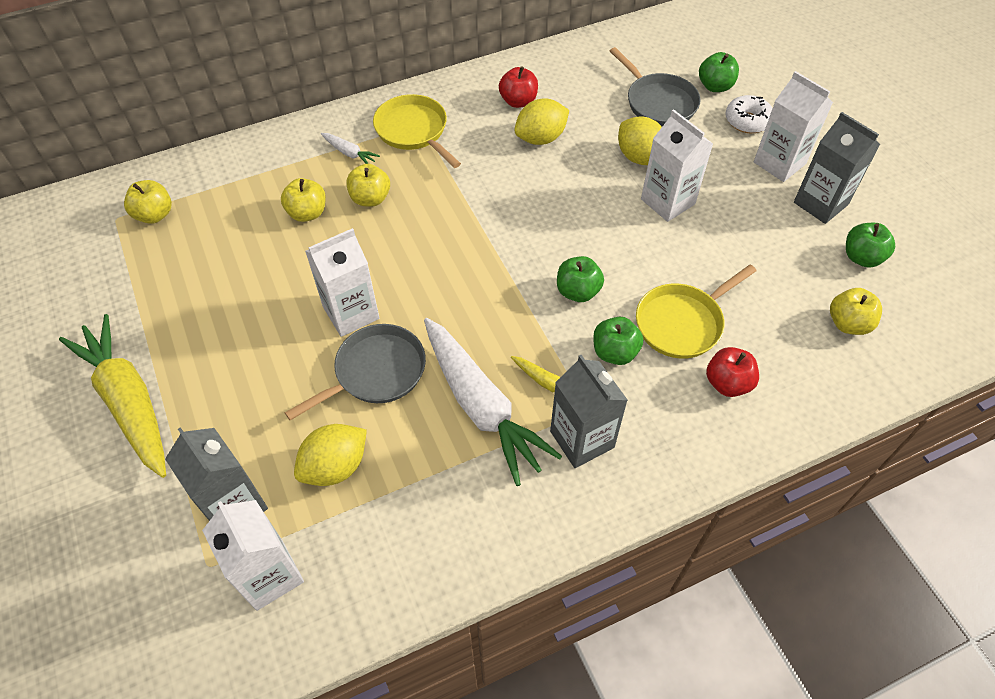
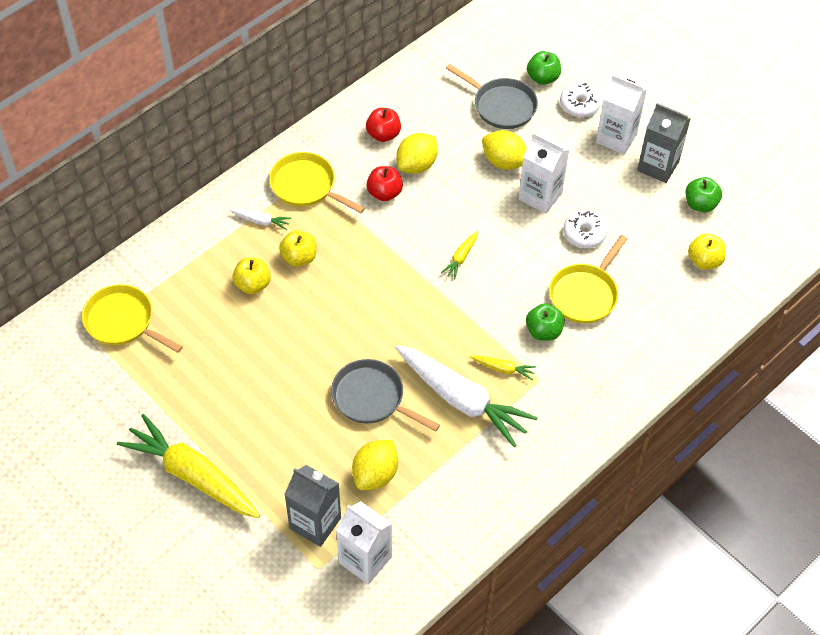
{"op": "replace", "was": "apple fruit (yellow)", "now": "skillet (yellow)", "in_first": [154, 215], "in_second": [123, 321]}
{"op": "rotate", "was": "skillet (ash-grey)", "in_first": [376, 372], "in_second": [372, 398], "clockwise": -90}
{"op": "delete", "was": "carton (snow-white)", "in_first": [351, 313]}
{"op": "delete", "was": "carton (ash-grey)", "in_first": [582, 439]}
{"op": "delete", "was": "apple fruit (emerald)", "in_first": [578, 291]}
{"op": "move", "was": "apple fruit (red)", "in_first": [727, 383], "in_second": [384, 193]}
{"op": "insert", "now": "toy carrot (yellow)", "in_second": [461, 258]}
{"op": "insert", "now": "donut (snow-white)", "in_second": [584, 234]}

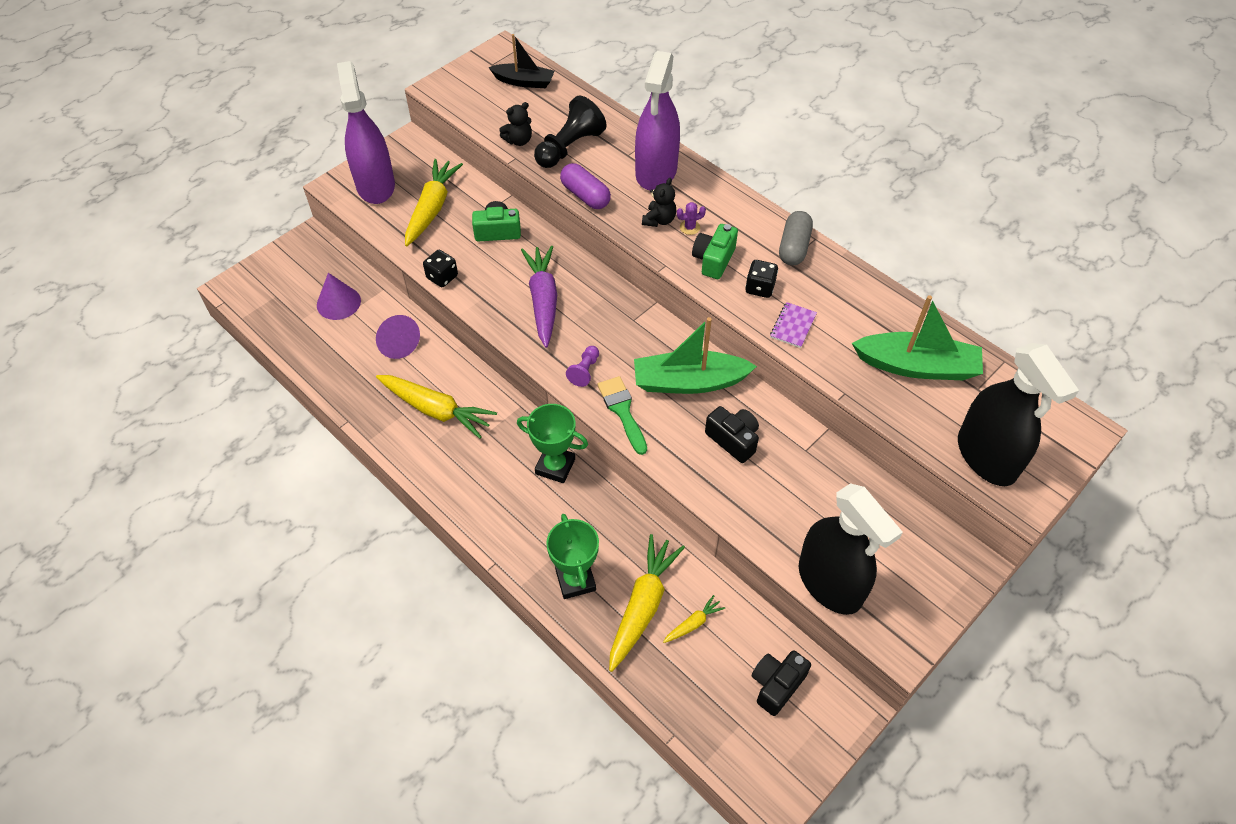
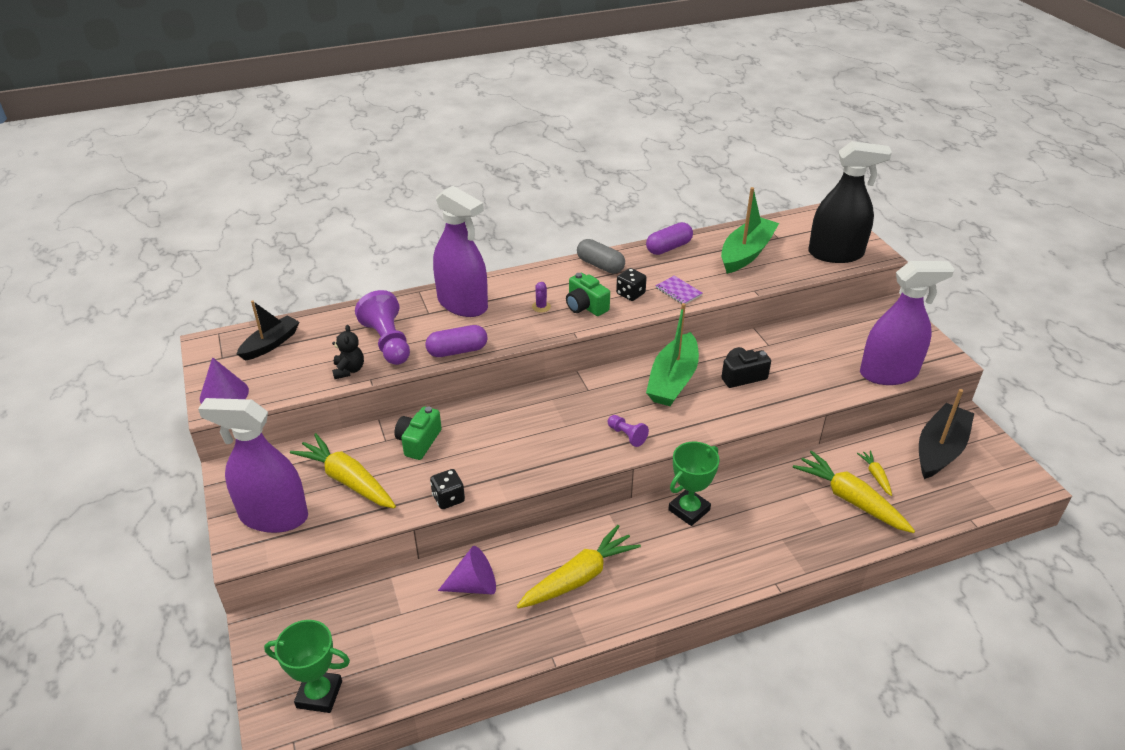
{"op": "move", "was": "solid cone (violet)", "in_first": [338, 303], "in_second": [224, 394]}
{"op": "delete", "was": "toy carrot (violet)", "in_first": [543, 300]}
{"op": "recolor", "was": "chess pawn (jet-black)", "now": "chess pawn (violet)", "in_first": [569, 147], "in_second": [388, 342]}
{"op": "move", "was": "prize cup (emerald)", "in_first": [575, 580], "in_second": [319, 694]}
{"op": "delete", "was": "paintbrush (emerald)", "in_first": [622, 411]}
{"op": "delete", "was": "teddy bear (jet-black)", "in_first": [659, 220]}
{"op": "replace", "was": "camera (jet-black)", "now": "toy boat (jet-black)", "in_first": [776, 685], "in_second": [939, 449]}
{"op": "recolor", "was": "spray cleaner (jet-black)", "now": "spray cleaner (violet)", "in_first": [829, 583], "in_second": [888, 373]}
{"op": "insert", "now": "pill shape (violet)", "in_second": [668, 248]}

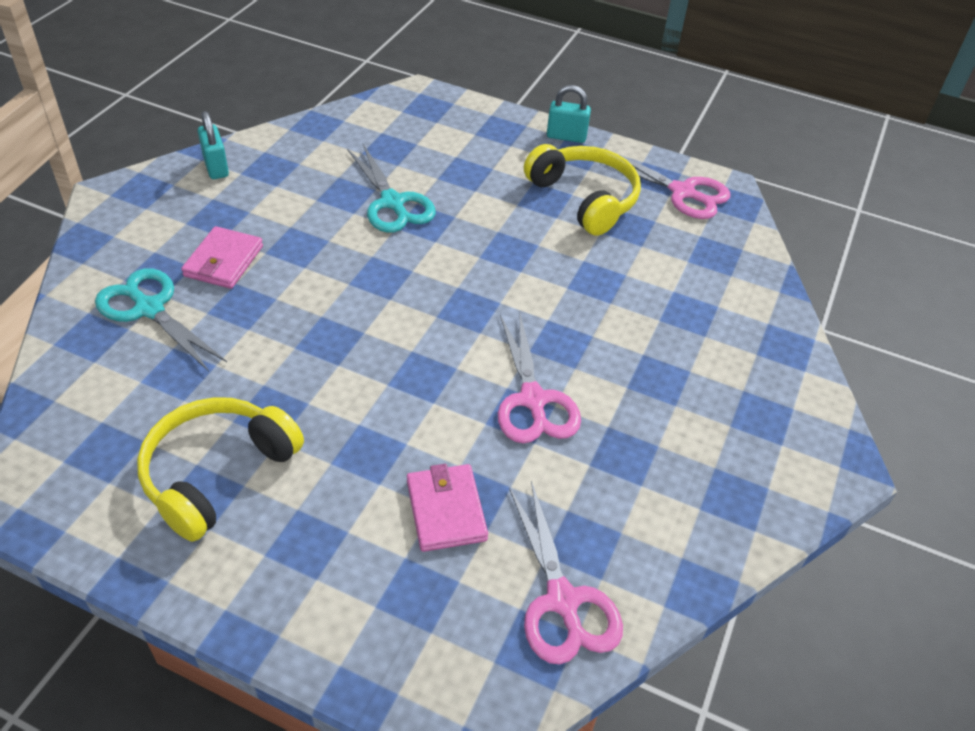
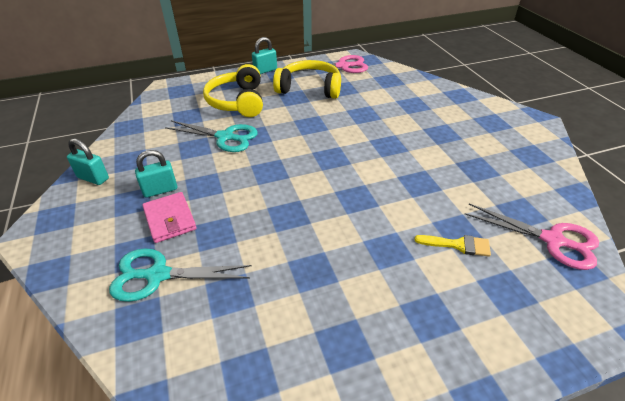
{"op": "move", "was": "headphones (yellow)", "in_first": [217, 473], "in_second": [237, 101]}
{"op": "replace", "was": "billfold (rose-pink)", "now": "paintbrush (yellow)", "in_first": [446, 510], "in_second": [458, 245]}
{"op": "delete", "was": "pair of scissors (rose-pink)", "in_first": [533, 400]}
{"op": "insert", "now": "padlock (turquoise)", "in_second": [160, 190]}

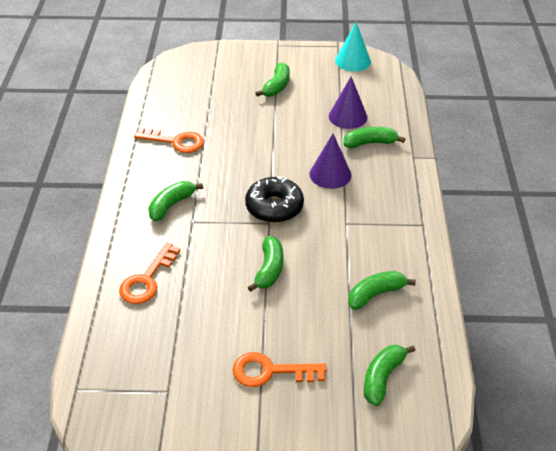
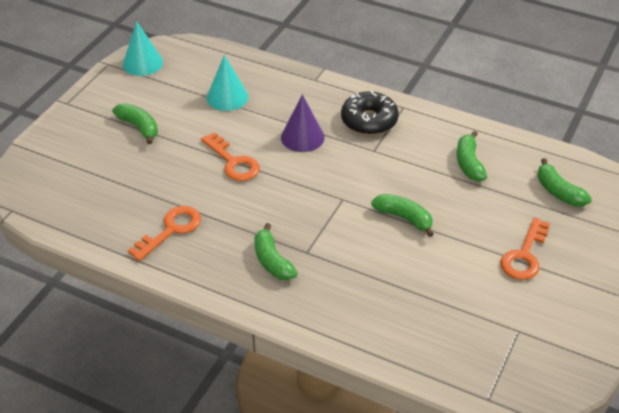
{"op": "move", "was": "latchkey (bright orange)", "in_first": [147, 280], "in_second": [233, 162]}
{"op": "move", "was": "donut (jet-black)", "in_first": [274, 207], "in_second": [369, 120]}
{"op": "recolor", "was": "solid cone (violet)", "now": "solid cone (turquoise)", "in_first": [348, 116], "in_second": [227, 97]}
{"op": "delete", "was": "toy banana (emerald)", "in_first": [370, 143]}

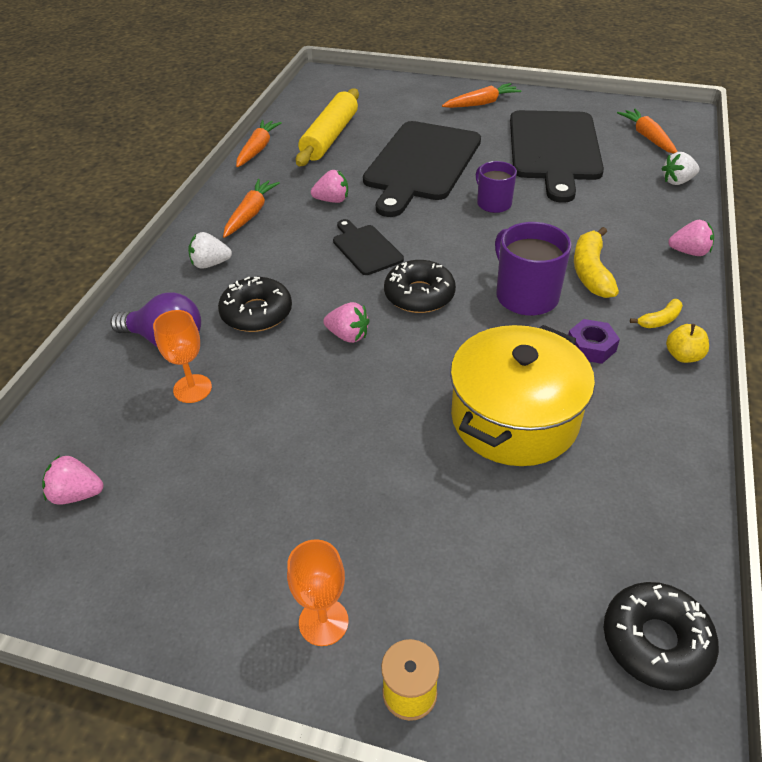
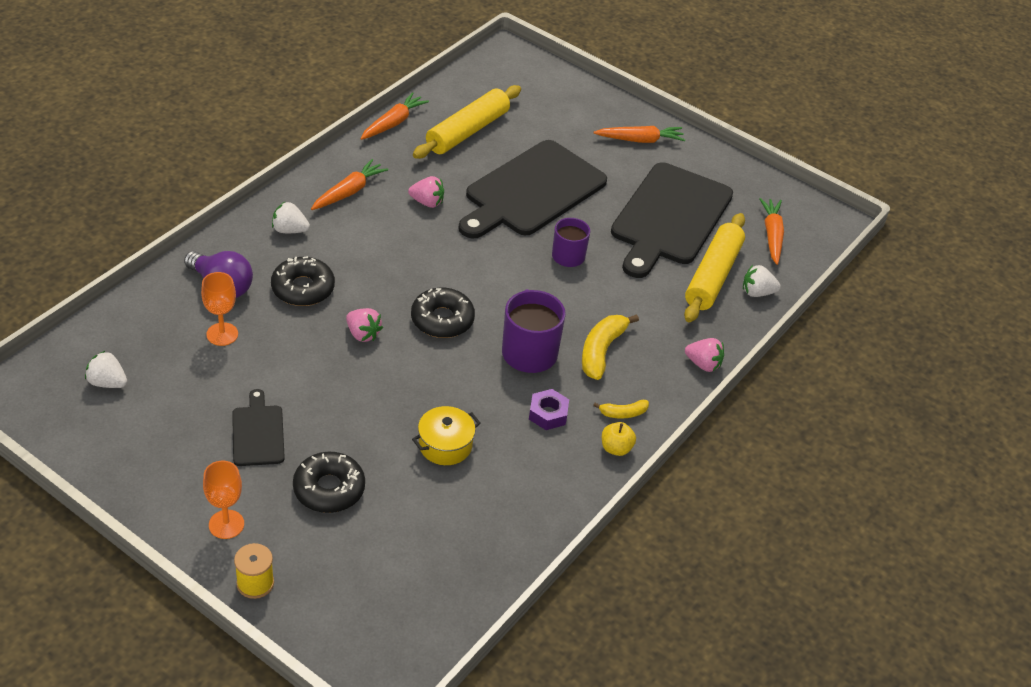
{"op": "recolor", "was": "berry (rose-pink)", "now": "berry (snow-white)", "in_first": [77, 494], "in_second": [107, 382]}
{"op": "move", "was": "cutting board (jet-black)", "in_first": [365, 248], "in_second": [257, 433]}
{"op": "resize", "was": "stockpot (yellow)", "in_first": [514, 418], "in_second": [445, 445], "ratio": 0.52}
{"op": "move", "was": "donut (jet-black)", "in_first": [655, 641], "in_second": [329, 489]}
{"op": "insert", "now": "pastry roller (yellow)", "in_second": [713, 276]}

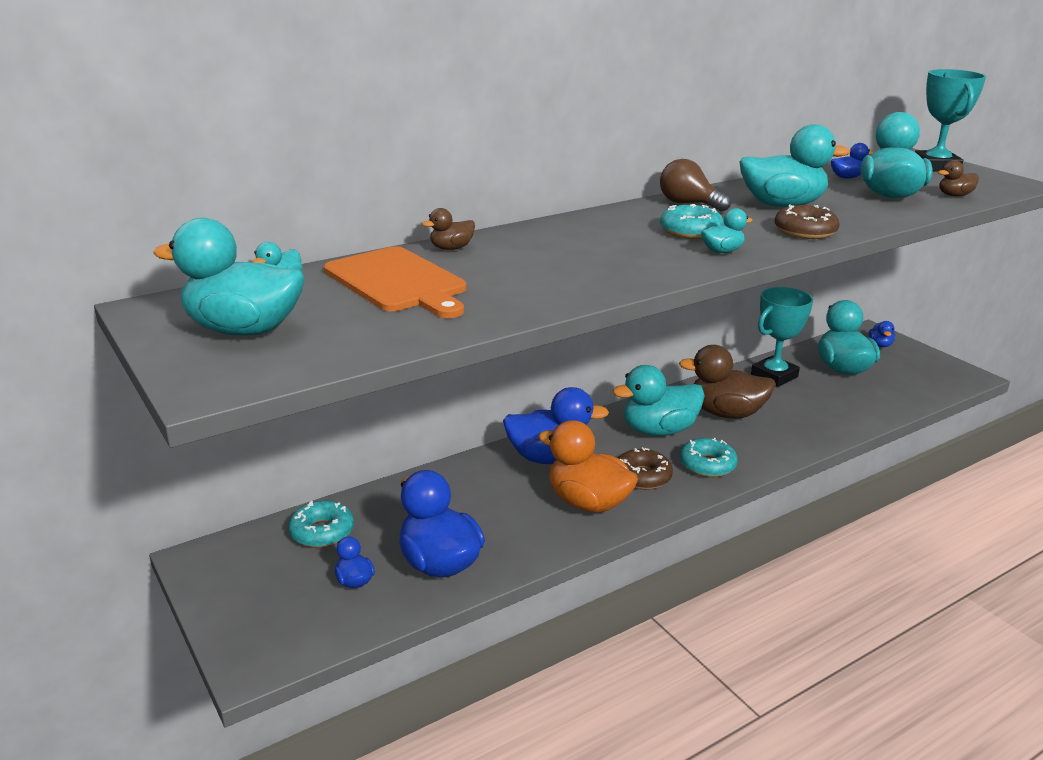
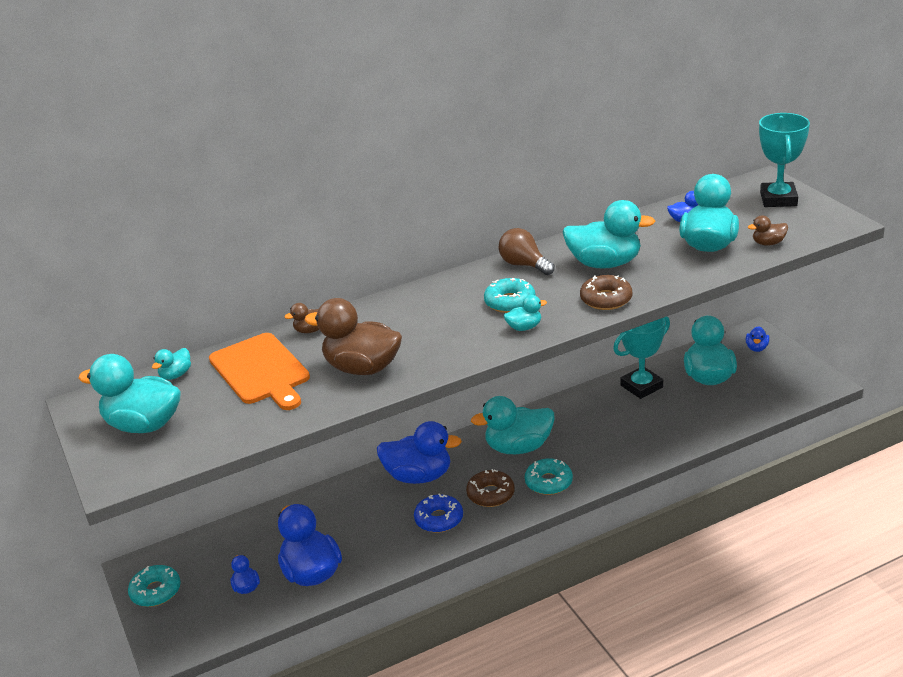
{"op": "move", "was": "donut (turquoise)", "in_first": [322, 532], "in_second": [156, 591]}
{"op": "replace", "was": "rubber duck (bright orange)", "now": "donut (blue)", "in_first": [588, 503], "in_second": [439, 519]}
{"op": "move", "was": "rubber duck (dark brown)", "in_first": [726, 413], "in_second": [362, 368]}

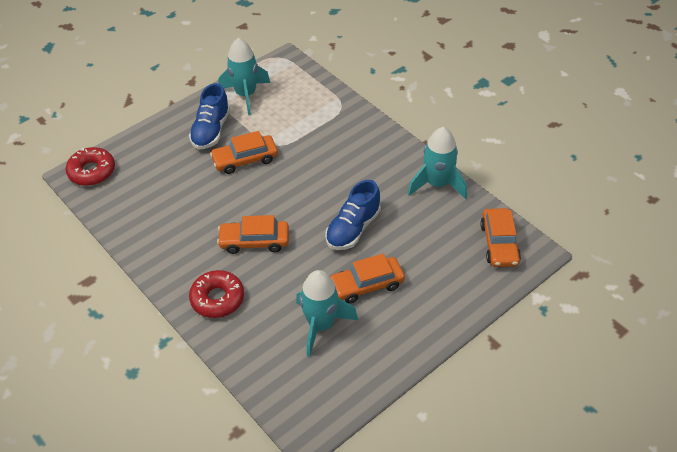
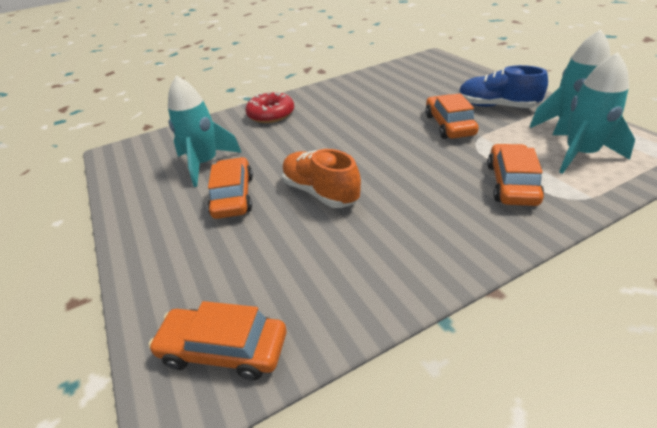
{"op": "delete", "was": "donut (red)", "in_first": [92, 171]}
{"op": "move", "was": "car (bright orange)", "in_first": [254, 241], "in_second": [512, 183]}
{"op": "recolor", "was": "shoe (blue)", "now": "shoe (bright orange)", "in_first": [353, 229], "in_second": [320, 192]}
{"op": "move", "was": "spaceship (turquoise)", "in_first": [437, 184], "in_second": [580, 154]}

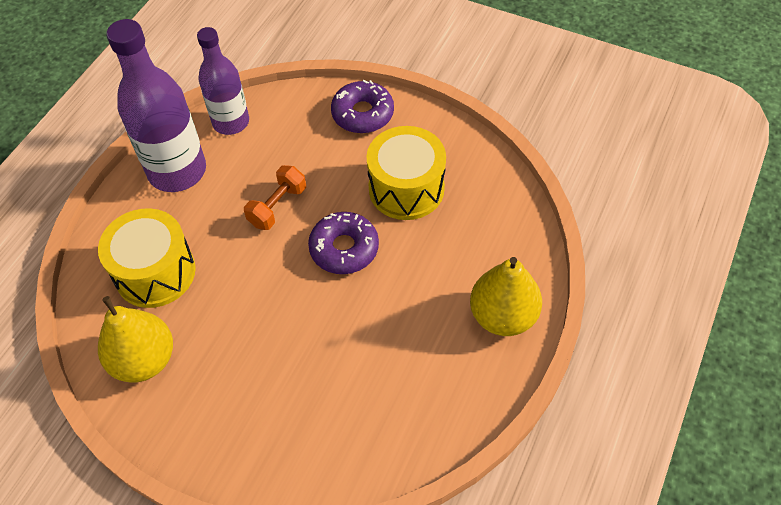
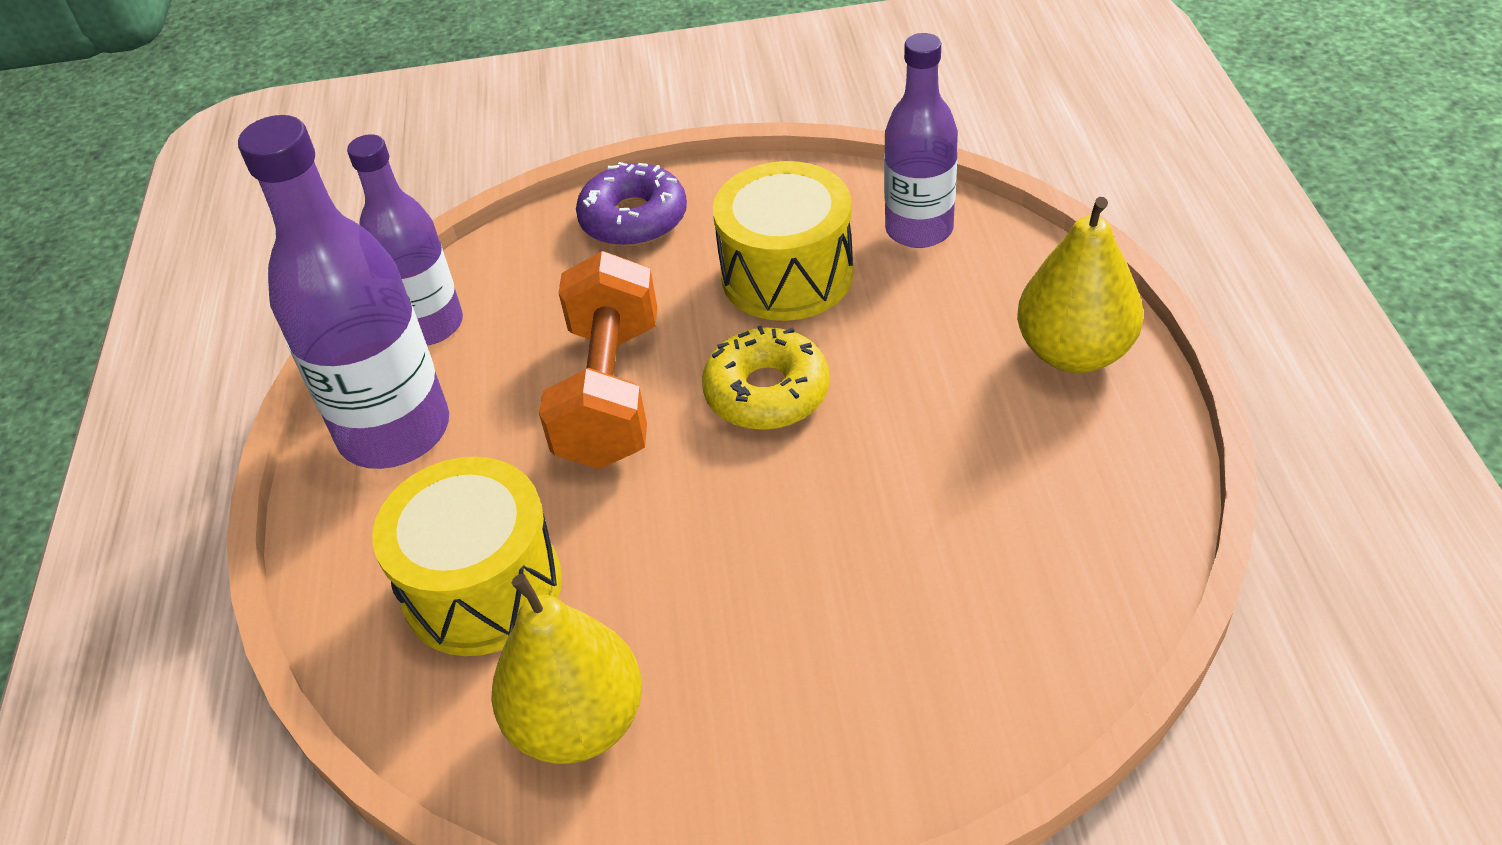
{"op": "resize", "was": "hand weight (bright orange)", "in_first": [277, 206], "in_second": [610, 393], "ratio": 1.72}
{"op": "recolor", "was": "donut (violet)", "now": "donut (yellow)", "in_first": [344, 248], "in_second": [767, 392]}
{"op": "insert", "now": "drink bottle (violet)", "in_second": [919, 229]}

